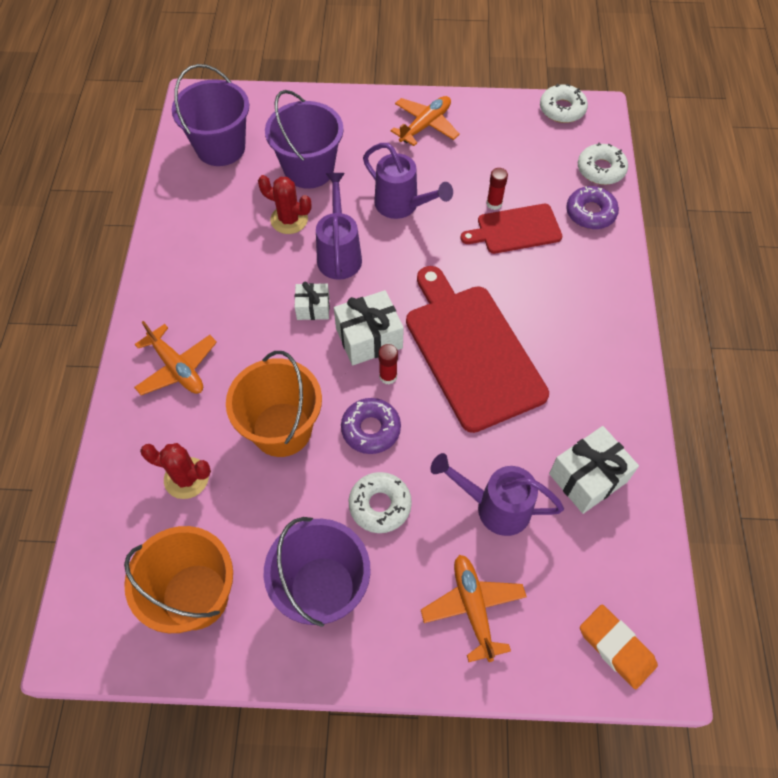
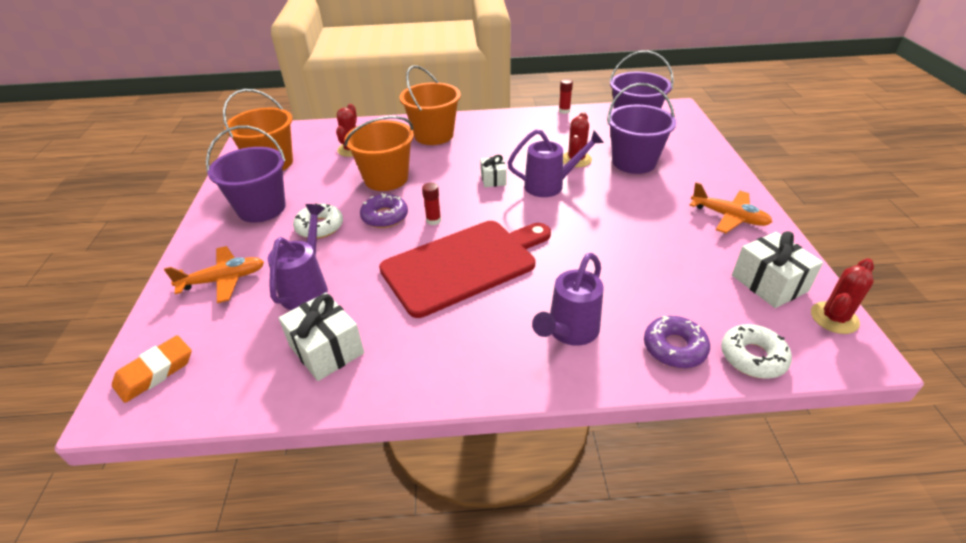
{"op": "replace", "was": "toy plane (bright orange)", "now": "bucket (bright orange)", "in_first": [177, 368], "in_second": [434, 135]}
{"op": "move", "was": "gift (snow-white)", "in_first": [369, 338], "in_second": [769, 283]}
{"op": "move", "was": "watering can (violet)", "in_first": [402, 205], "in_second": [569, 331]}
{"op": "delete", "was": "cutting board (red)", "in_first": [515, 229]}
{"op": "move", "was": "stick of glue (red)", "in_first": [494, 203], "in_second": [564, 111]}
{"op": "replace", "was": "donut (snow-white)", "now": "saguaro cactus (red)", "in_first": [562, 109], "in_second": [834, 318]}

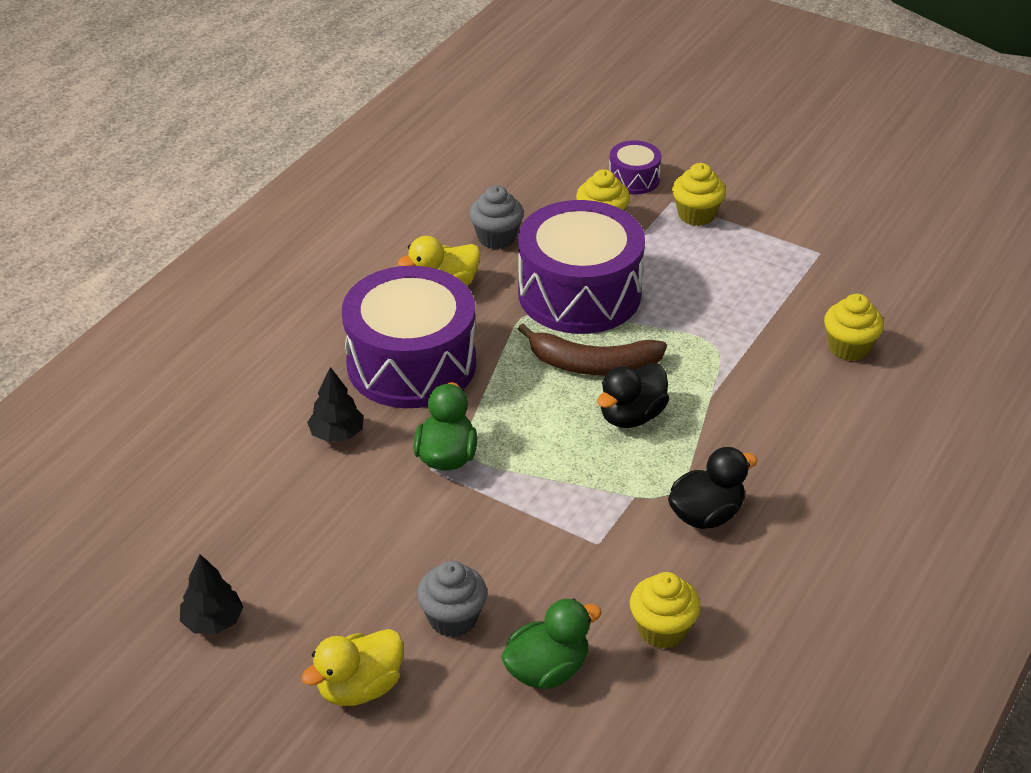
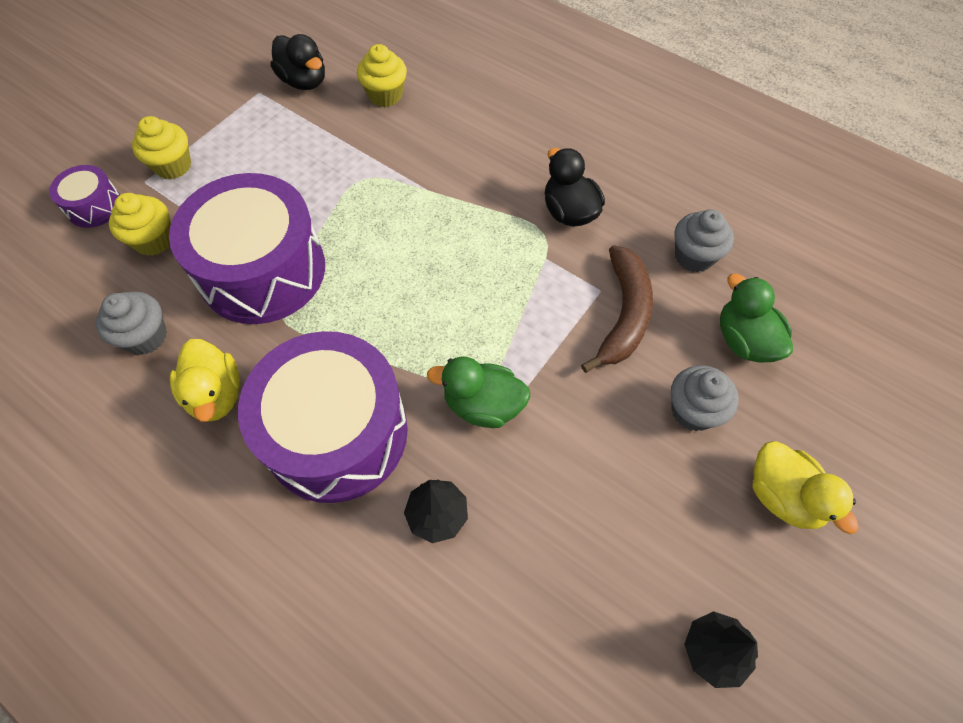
{"op": "move", "was": "toy banana (dark brown)", "in_first": [592, 365], "in_second": [623, 315]}
{"op": "move", "was": "rubber duck (jet-black)", "in_first": [631, 416], "in_second": [304, 81]}
{"op": "recolor", "was": "fairy cake (yellow)", "now": "fairy cake (ash-grey)", "in_first": [662, 629], "in_second": [694, 256]}

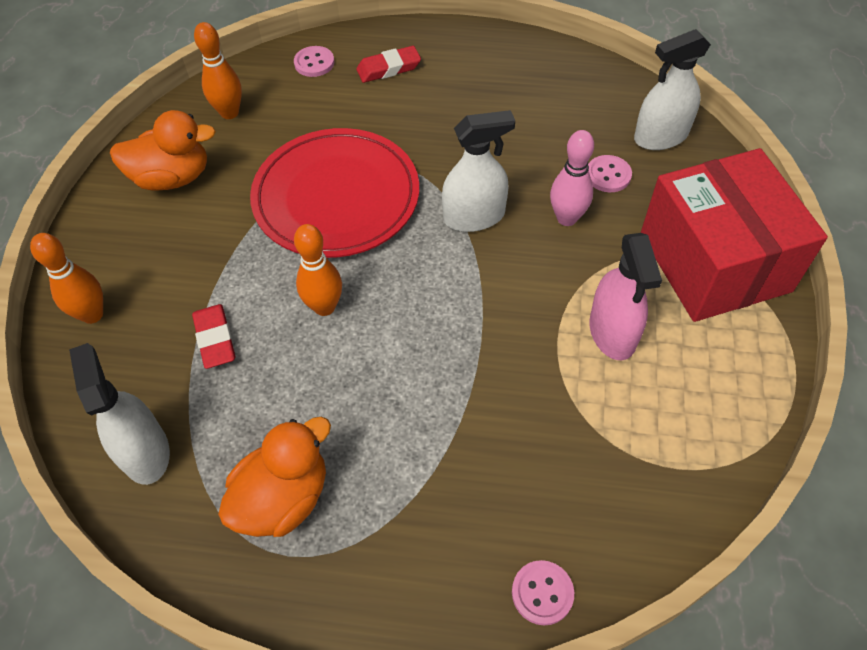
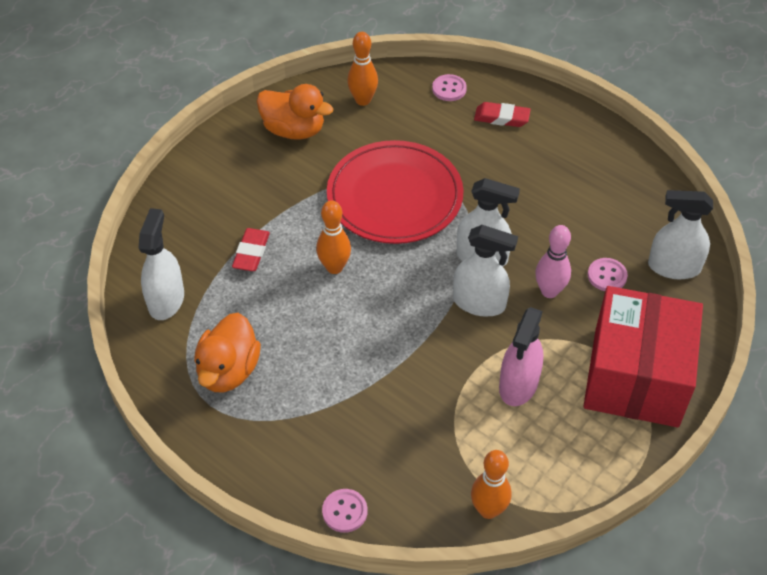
{"op": "move", "was": "skittle (bright orange)", "in_first": [92, 314], "in_second": [488, 510]}
{"op": "rotate", "was": "rubber duck (bright orange)", "in_first": [283, 498], "in_second": [228, 371], "clockwise": 120}
{"op": "insert", "now": "spray cleaner (snow-white)", "in_second": [479, 303]}

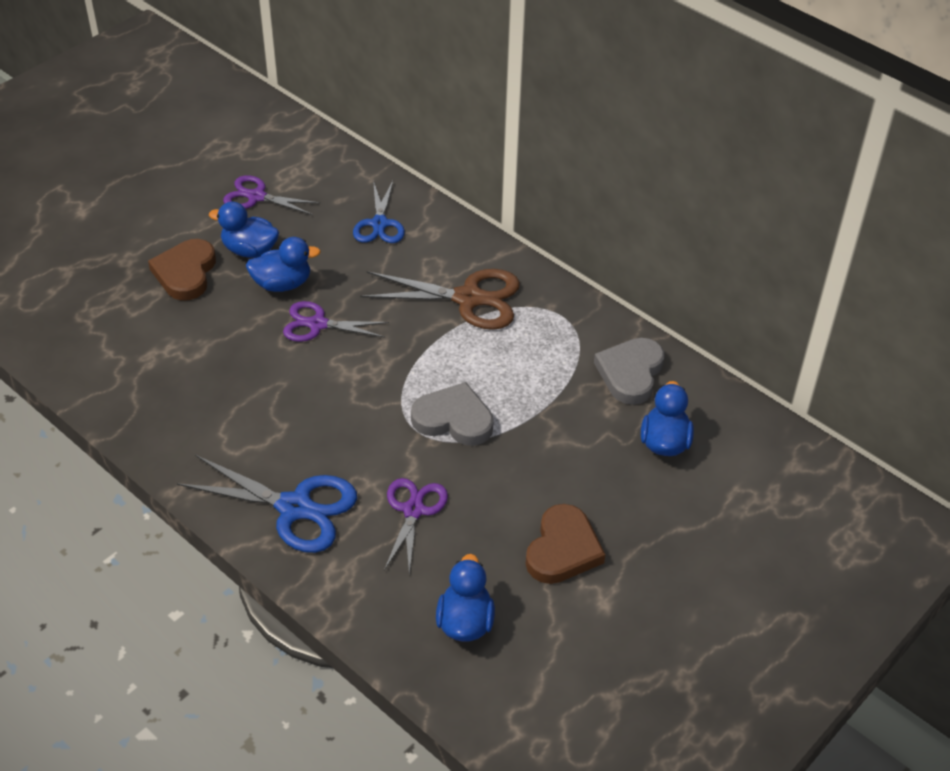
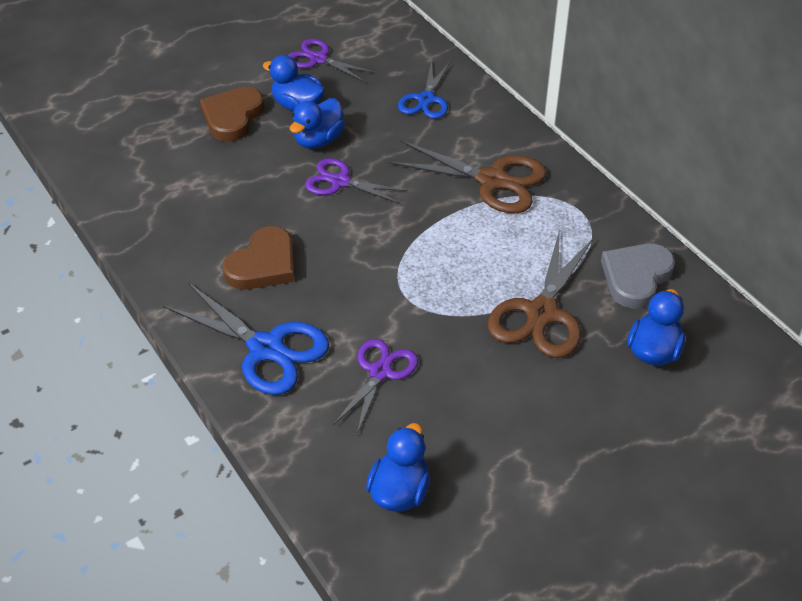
{"op": "rotate", "was": "rubber duck (blue)", "in_first": [282, 284], "in_second": [318, 140], "clockwise": 120}
{"op": "delete", "was": "heart (ash-grey)", "in_first": [454, 419]}
{"op": "move", "was": "heart (dark brown)", "in_first": [563, 549], "in_second": [263, 264]}
{"op": "insert", "now": "pair of scissors (dark brown)", "in_second": [542, 313]}

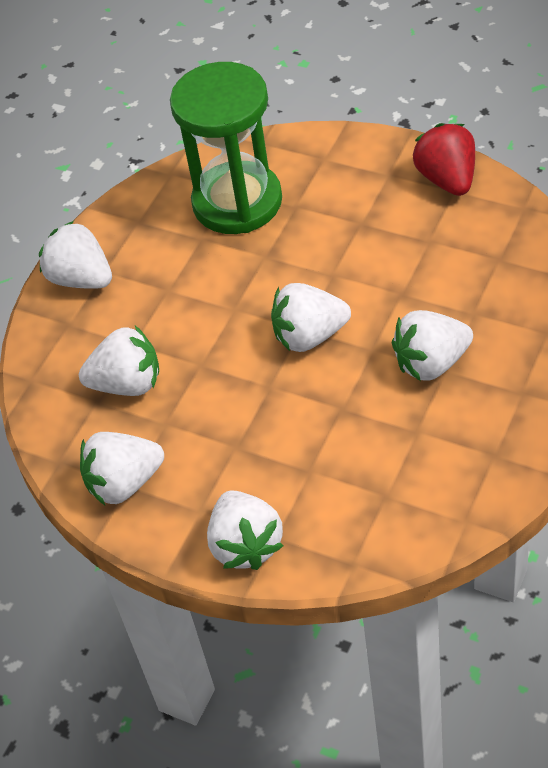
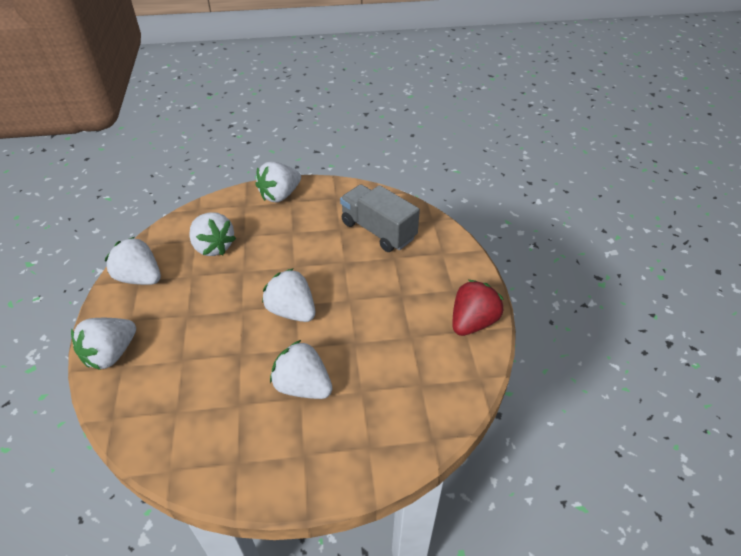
{"op": "rotate", "was": "berry (snow-white)", "in_first": [81, 278], "in_second": [280, 195], "clockwise": -135}
{"op": "replace", "was": "hourglass (emerald)", "now": "toy truck (ash-grey)", "in_first": [237, 202], "in_second": [378, 230]}

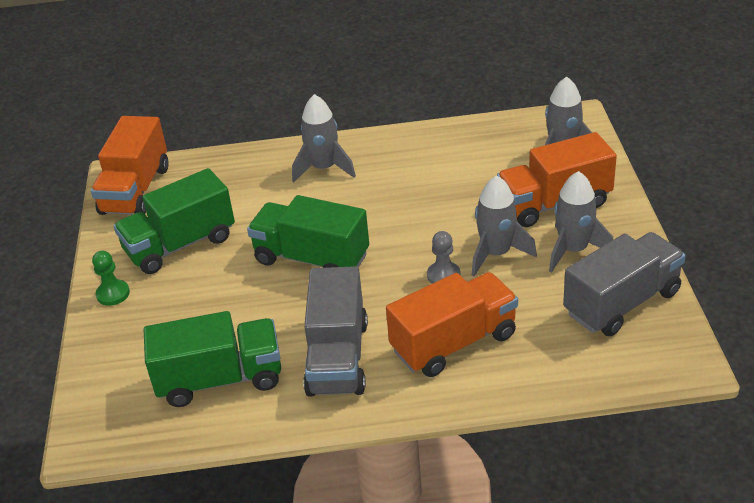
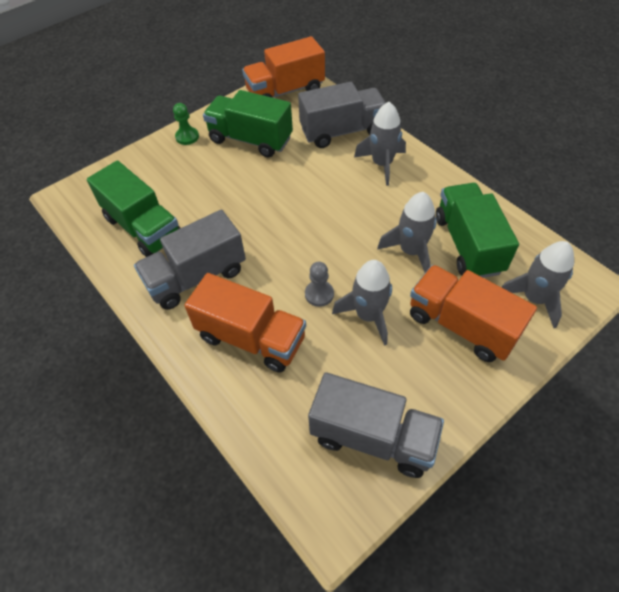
{"op": "move", "was": "toy truck (emerald)", "in_first": [311, 258], "in_second": [468, 244]}
{"op": "move", "was": "spaceship (ash-grey)", "in_first": [573, 250], "in_second": [411, 251]}
{"op": "insert", "now": "toy truck (ash-grey)", "in_second": [342, 131]}

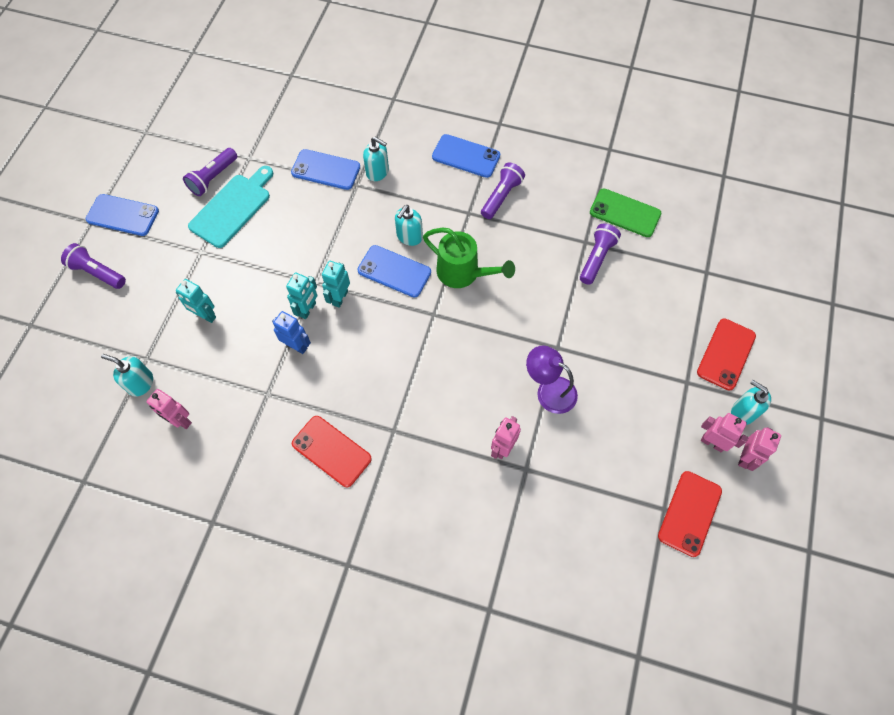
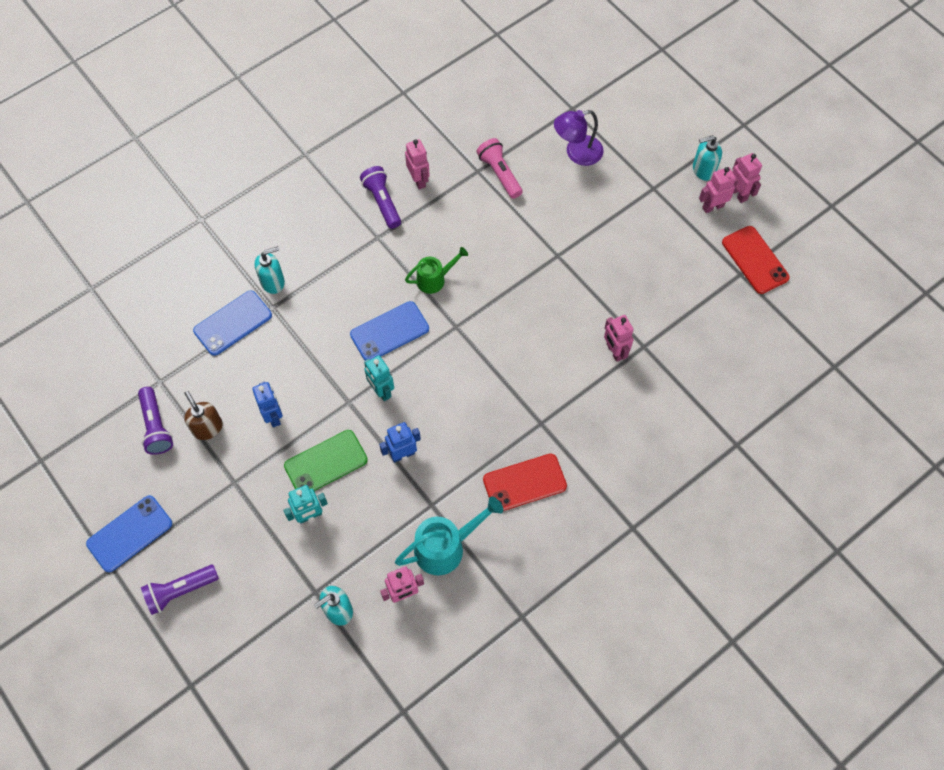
{"op": "replace", "was": "cutting board (turquoise)", "now": "soap pump (dark brown)", "in_first": [233, 208], "in_second": [207, 427]}
{"op": "delete", "was": "robot figure (turquoise)", "in_first": [308, 310]}
{"op": "delete", "was": "soap pump (turquoise)", "in_first": [409, 236]}
{"op": "resize", "was": "watering can (emerald)", "in_first": [464, 273], "in_second": [435, 279], "ratio": 0.64}
{"op": "delete", "was": "mobile phone (blue)", "in_first": [466, 156]}
{"op": "move", "was": "lamp (violet)", "in_first": [549, 390], "in_second": [577, 153]}
{"op": "recolor", "was": "torch (violet)", "now": "torch (rose-pink)", "in_first": [596, 258], "in_second": [499, 174]}
{"op": "move", "was": "mobile phone (emerald)", "in_first": [625, 213], "in_second": [326, 463]}
{"op": "delete", "was": "mobile phone (red)", "in_first": [726, 354]}
{"op": "insert", "now": "robot figure (blue)", "in_second": [273, 416]}
{"op": "insert", "now": "watering can (turquoise)", "in_second": [446, 547]}
{"op": "insert", "now": "robot figure (rose-pink)", "in_second": [419, 180]}

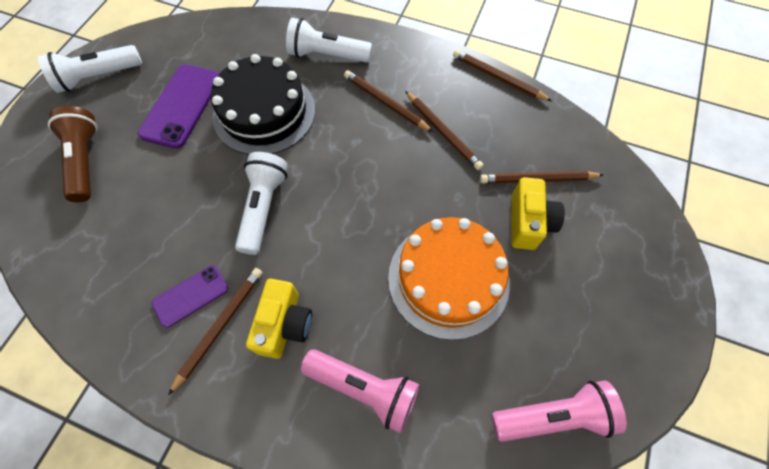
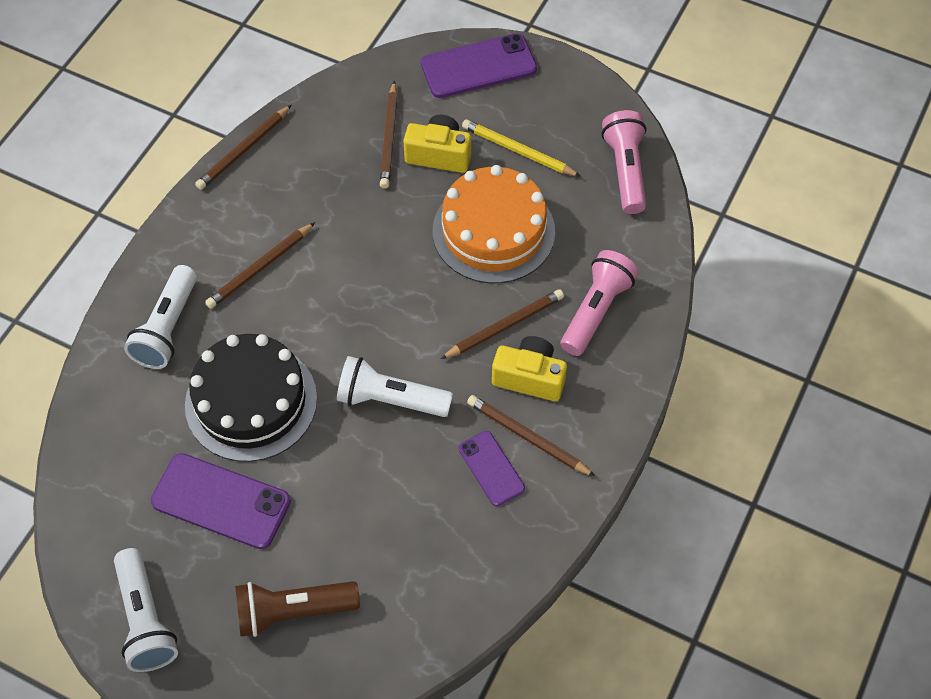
{"op": "move", "was": "lead pencil (dark brown)", "in_first": [442, 132], "in_second": [504, 326]}
{"op": "insert", "now": "mobile phone (violet)", "in_second": [478, 66]}
{"op": "insert", "now": "lead pencil (yellow)", "in_second": [518, 151]}

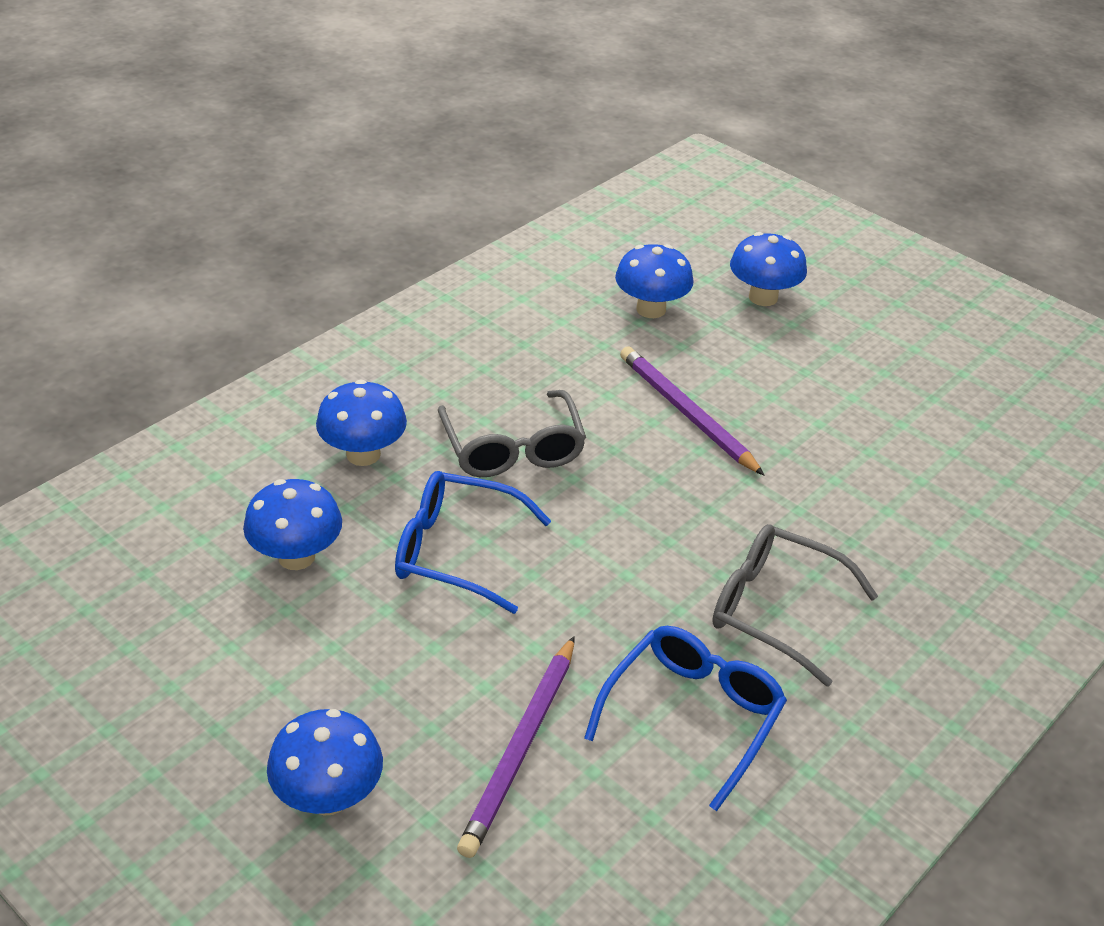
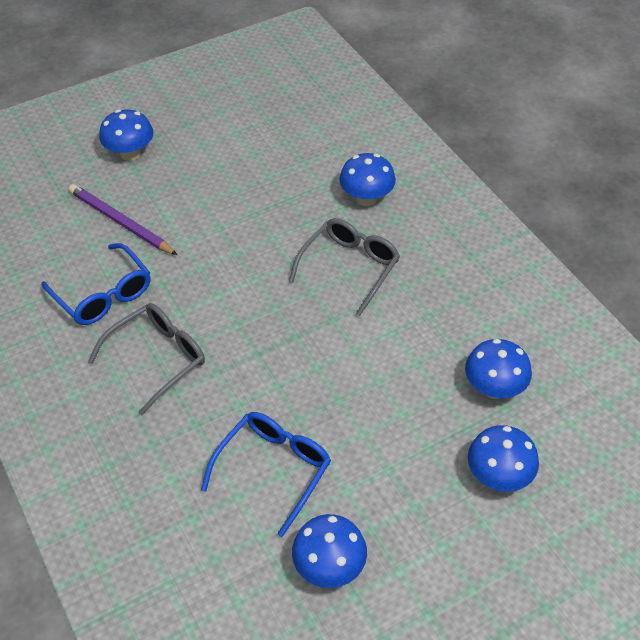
{"op": "move", "was": "fungus (blue)", "in_first": [296, 556], "in_second": [329, 567]}
{"op": "move", "was": "spectacles (blue)", "in_first": [456, 551], "in_second": [273, 469]}
{"op": "rotate", "was": "spectacles (ash-grey)", "in_first": [513, 449], "in_second": [349, 267], "clockwise": 120}
{"op": "delete", "was": "lead pencil (violet)", "in_first": [686, 413]}

